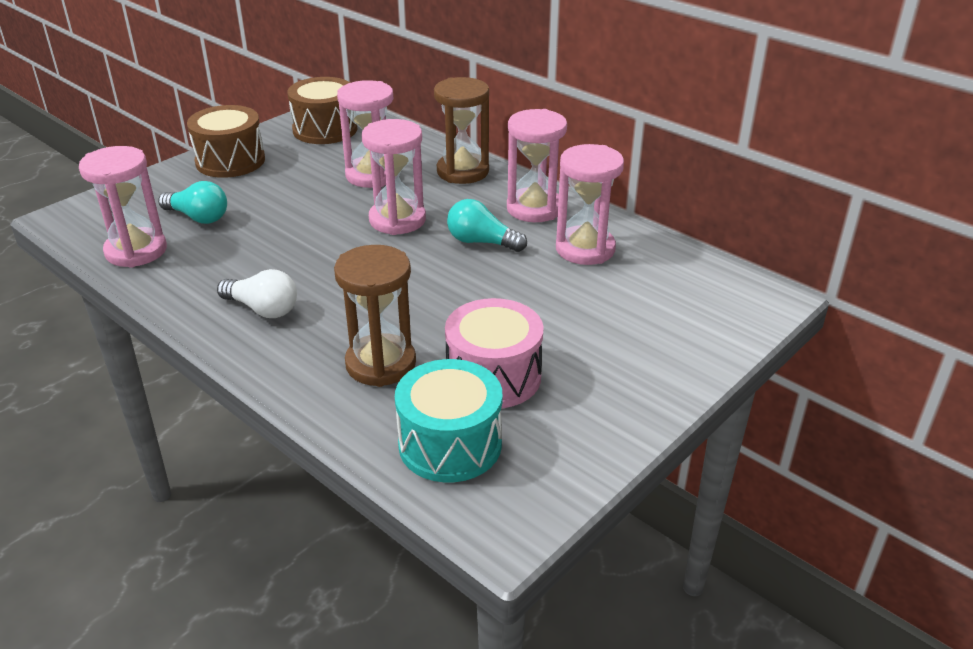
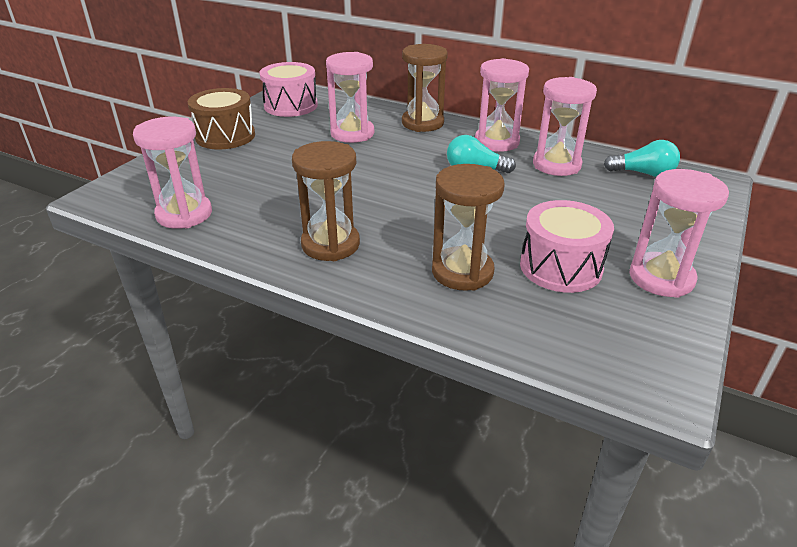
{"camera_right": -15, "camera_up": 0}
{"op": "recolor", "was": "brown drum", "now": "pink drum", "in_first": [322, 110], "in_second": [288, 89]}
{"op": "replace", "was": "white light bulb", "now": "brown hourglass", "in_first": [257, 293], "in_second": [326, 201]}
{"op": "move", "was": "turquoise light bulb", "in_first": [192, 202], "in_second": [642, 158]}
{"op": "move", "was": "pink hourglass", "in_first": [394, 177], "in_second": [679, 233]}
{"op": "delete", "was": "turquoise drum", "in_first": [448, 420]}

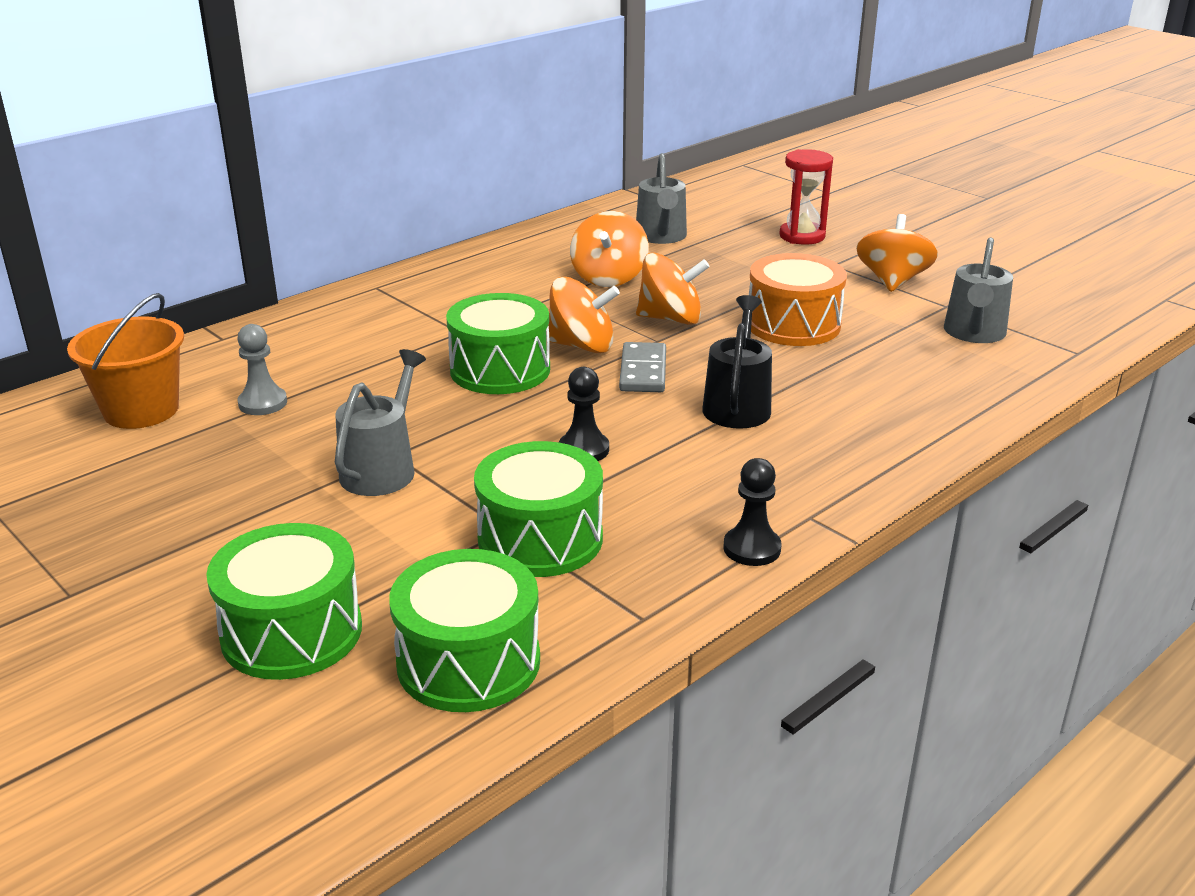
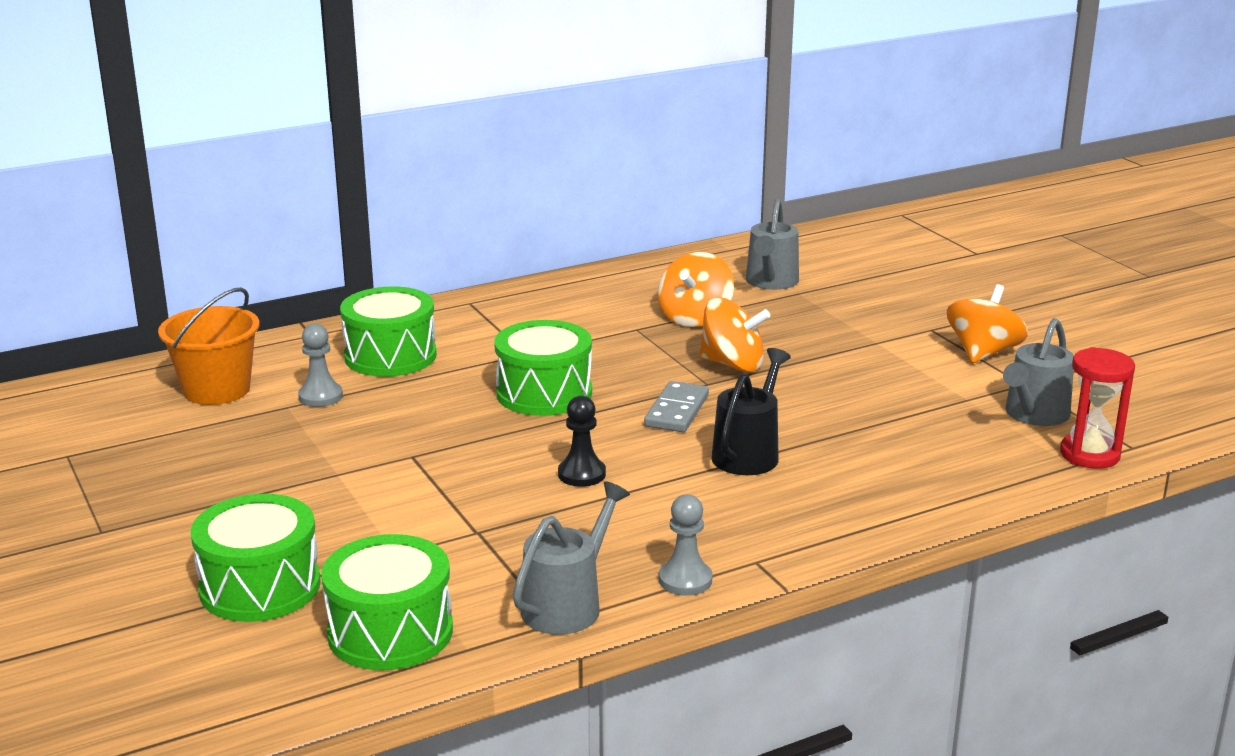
{"camera_right": 15, "camera_up": -5}
{"op": "move", "was": "green drum", "in_first": [538, 509], "in_second": [388, 331]}
{"op": "move", "was": "grey watering can", "in_first": [380, 422], "in_second": [571, 558]}
{"op": "recolor", "was": "black pawn", "now": "grey pawn", "in_first": [752, 512], "in_second": [686, 545]}
{"op": "move", "was": "red hourglass", "in_first": [806, 197], "in_second": [1097, 408]}
{"op": "delete", "was": "orange spinning top", "in_first": [583, 315]}
{"op": "delete", "was": "orange drum", "in_first": [798, 299]}

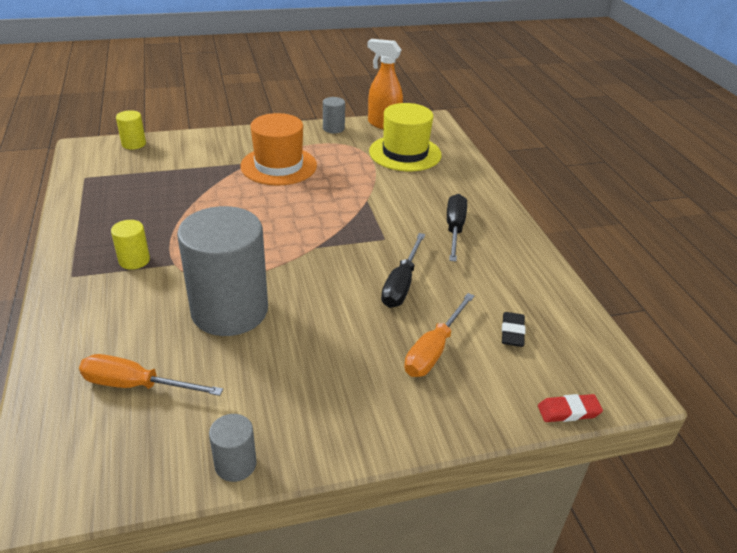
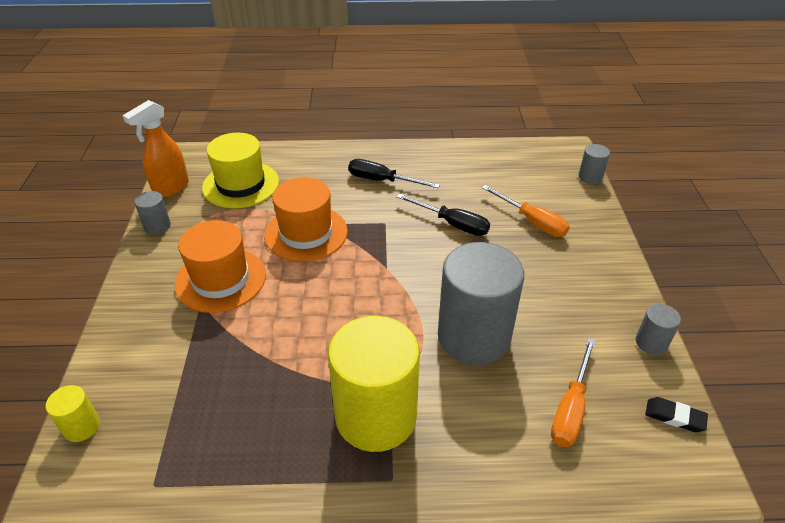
{"camera_right": -75, "camera_up": 5}
{"op": "insert", "now": "orange hat", "in_second": [306, 219]}
{"op": "resize", "was": "yellow cylinder", "in_first": [130, 245], "in_second": [374, 384], "ratio": 2.33}
{"op": "replace", "was": "red eraser", "now": "grey cylinder", "in_first": [570, 408], "in_second": [594, 164]}
{"op": "move", "was": "black eraser", "in_first": [513, 329], "in_second": [676, 414]}

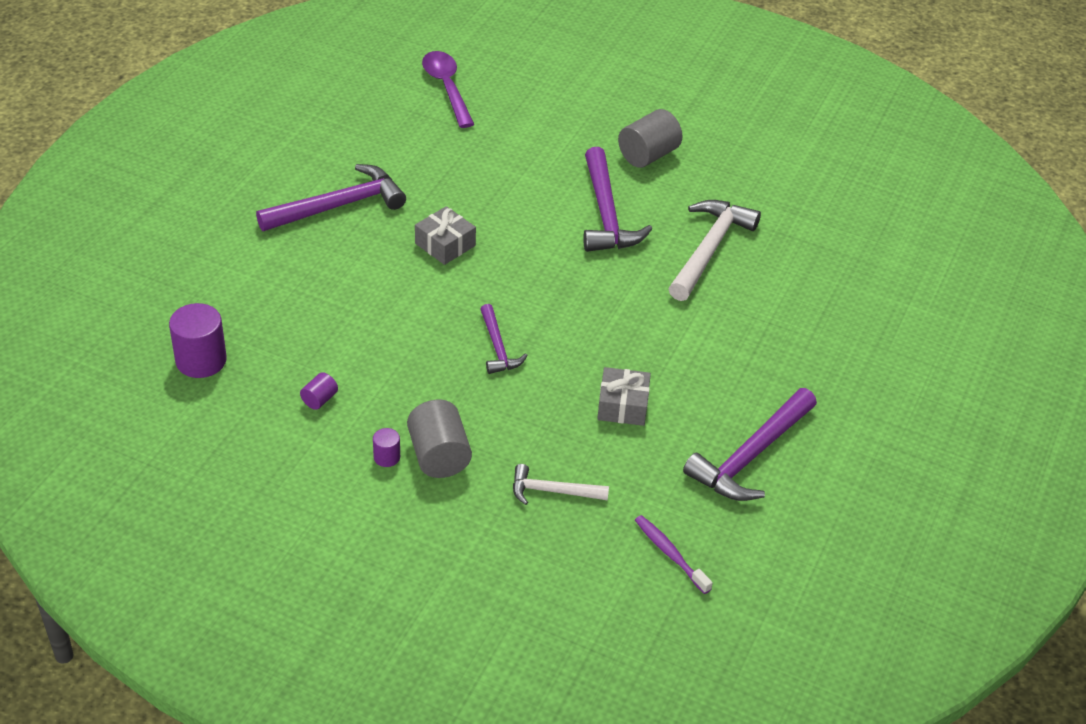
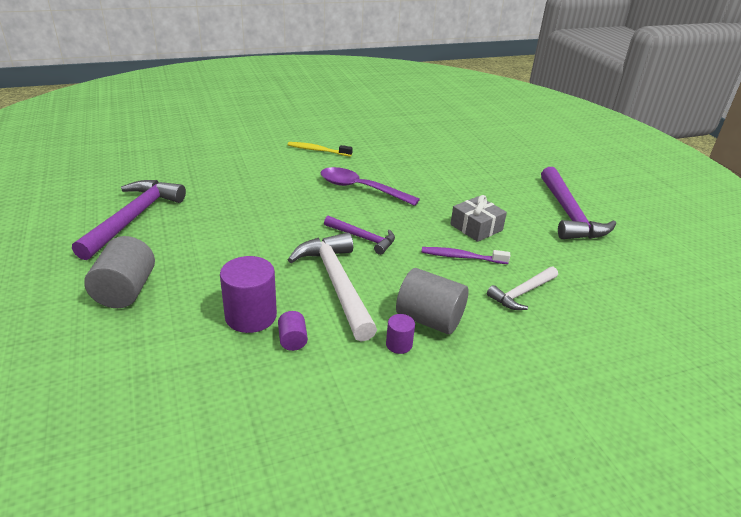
{"camera_right": -45, "camera_up": -10}
{"op": "move", "was": "grey cylinder", "in_first": [650, 138], "in_second": [119, 272]}
{"op": "move", "was": "purple cylinder", "in_first": [198, 340], "in_second": [248, 294]}
{"op": "replace", "was": "purple hammer", "now": "yellow toothbrush", "in_first": [617, 199], "in_second": [320, 149]}
{"op": "move", "was": "white hammer", "in_first": [714, 250], "in_second": [332, 287]}
{"op": "move", "was": "purple spoon", "in_first": [448, 89], "in_second": [370, 186]}
{"op": "move", "was": "purple toothbrush", "in_first": [674, 554], "in_second": [466, 255]}
{"op": "delete", "was": "grey gift", "in_first": [445, 235]}

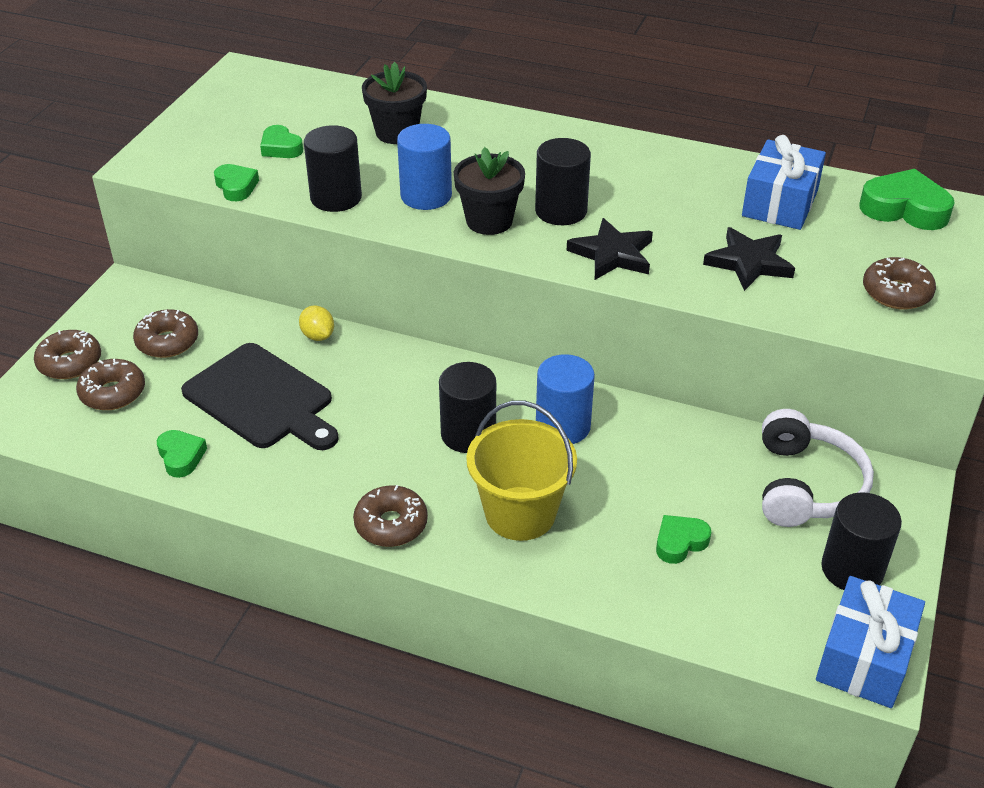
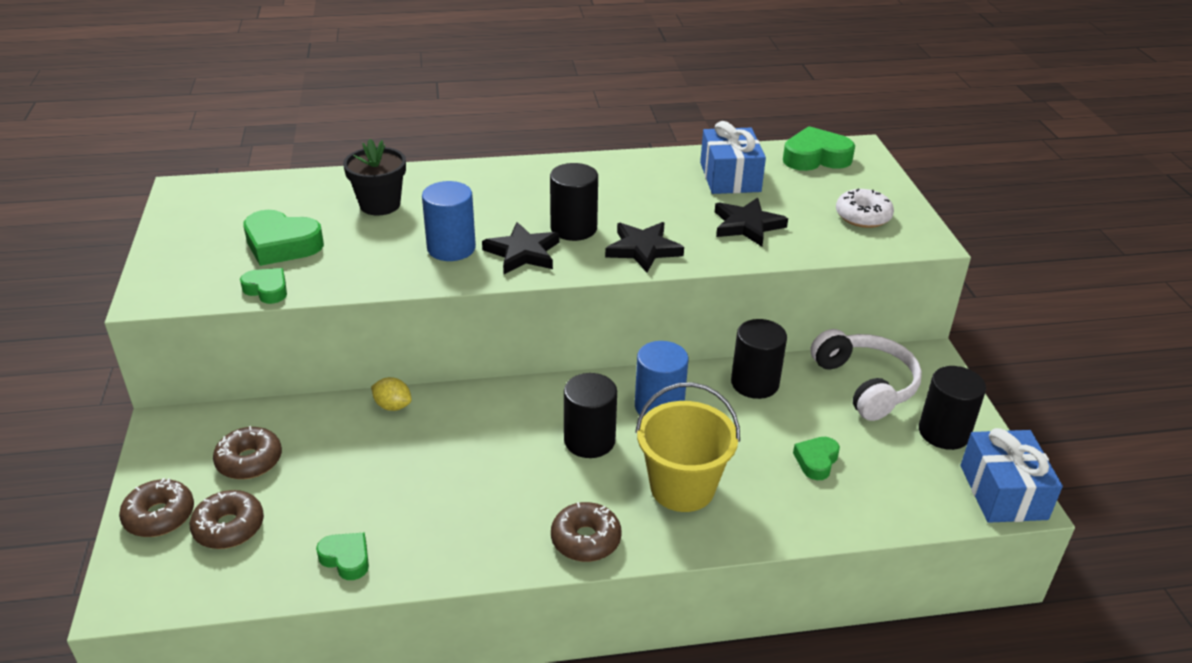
{"camera_right": -30, "camera_up": -5}
{"op": "resize", "was": "green heart", "in_first": [281, 141], "in_second": [283, 238], "ratio": 1.7}
{"op": "replace", "was": "black flower pot", "now": "black star", "in_first": [489, 191], "in_second": [520, 248]}
{"op": "move", "was": "black cylinder", "in_first": [333, 168], "in_second": [759, 359]}
{"op": "recolor", "was": "brown donut", "now": "white donut", "in_first": [899, 283], "in_second": [865, 208]}
{"op": "delete", "was": "black cutting board", "in_first": [260, 396]}

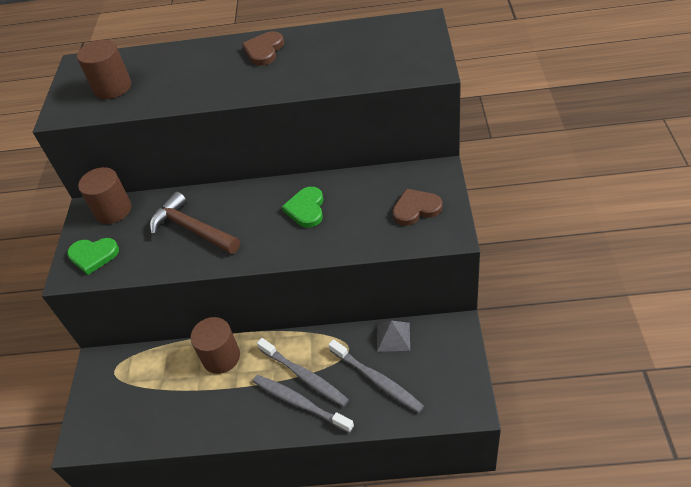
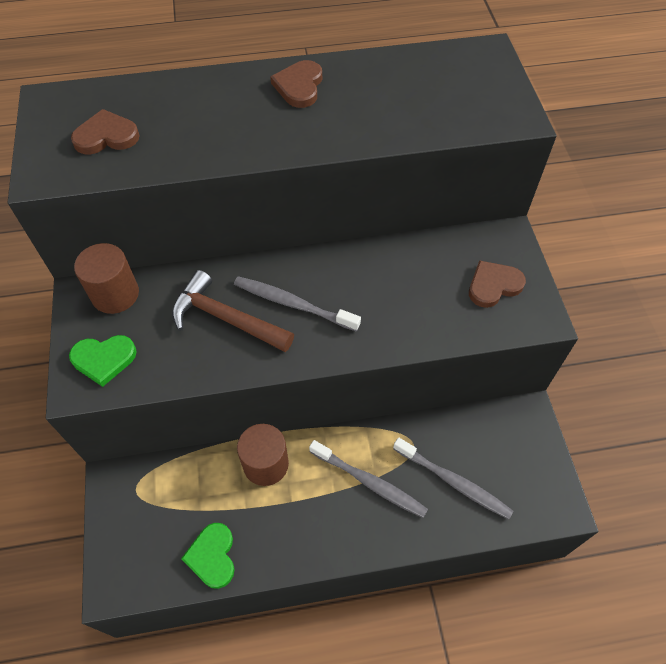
{"camera_right": -15, "camera_up": 10}
{"op": "replace", "was": "brown cylinder", "now": "brown heart", "in_first": [104, 69], "in_second": [105, 131]}
{"op": "move", "was": "green heart", "in_first": [302, 207], "in_second": [208, 556]}
{"op": "move", "was": "grey toothbrush", "in_first": [303, 404], "in_second": [297, 304]}
{"op": "delete", "was": "grey pyramid", "in_first": [393, 336]}

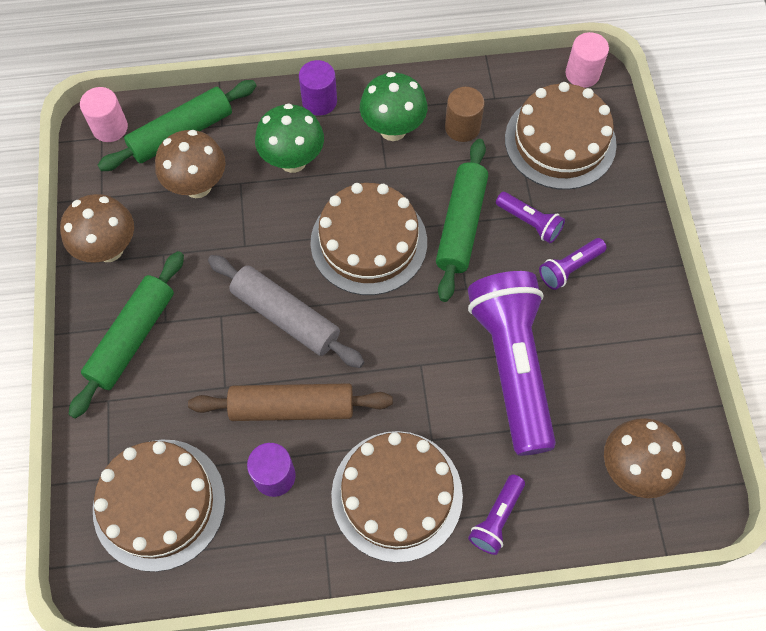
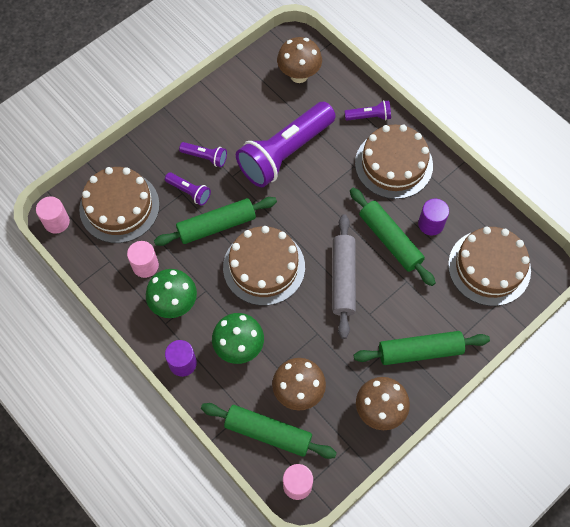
{"camera_right": -125, "camera_up": 0}
{"op": "recolor", "was": "brown cylinder", "now": "pink cylinder", "in_first": [465, 114], "in_second": [143, 259]}
{"op": "rotate", "was": "purple flashlight", "in_first": [530, 217], "in_second": [188, 189], "clockwise": 120}
{"op": "recolor", "was": "brown rolling pin", "now": "green rolling pin", "in_first": [290, 402], "in_second": [393, 237]}

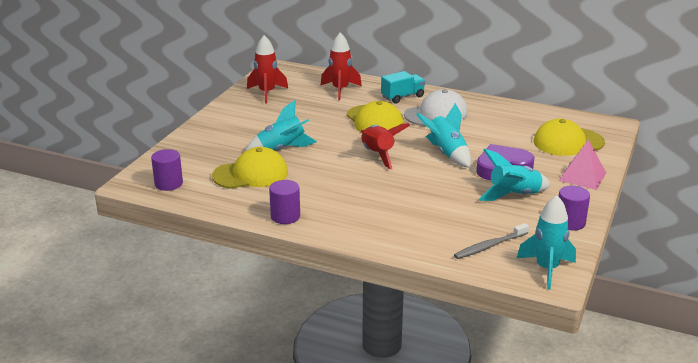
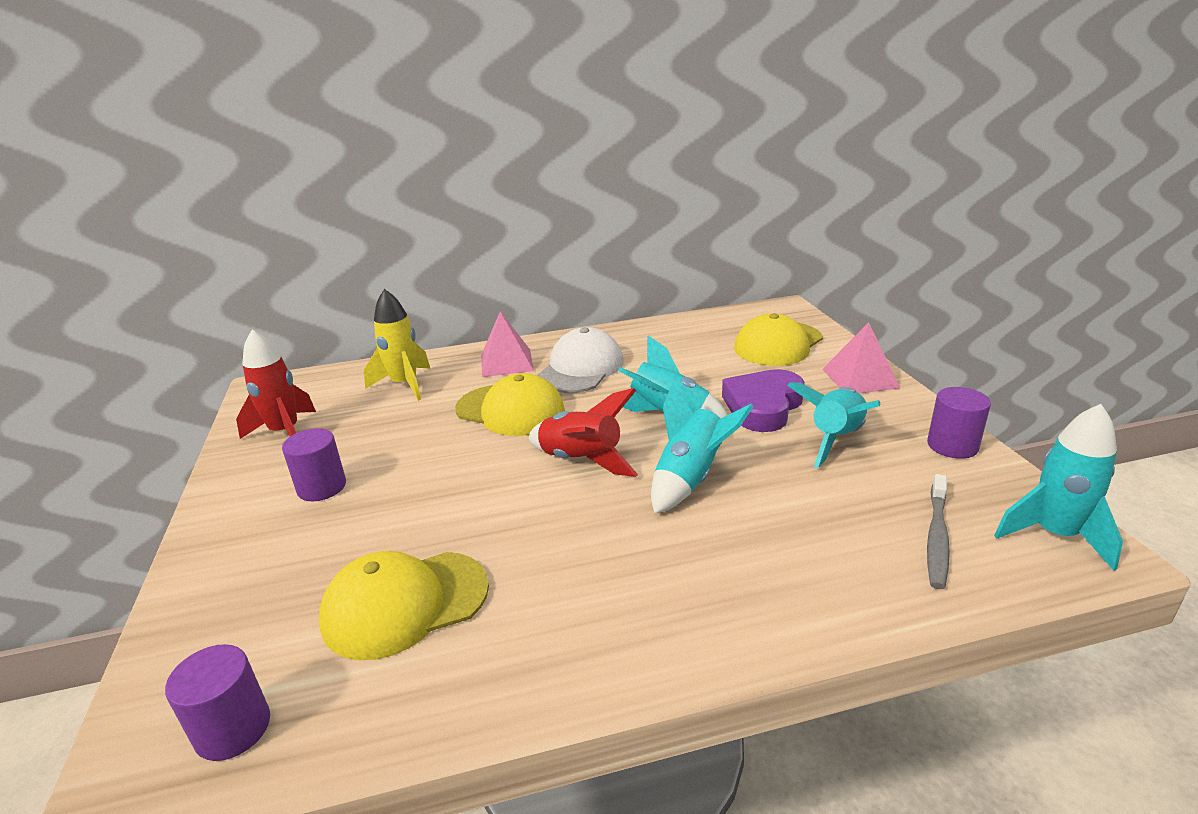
{"camera_right": -35, "camera_up": 0}
{"op": "move", "was": "purple cylinder", "in_first": [284, 202], "in_second": [314, 464]}
{"op": "rotate", "was": "yellow cap", "in_first": [250, 168], "in_second": [404, 605], "clockwise": -150}
{"op": "recolor", "was": "red rocket", "now": "yellow rocket", "in_first": [341, 66], "in_second": [397, 345]}
{"op": "replace", "was": "turquoise truck", "now": "pink pyramid", "in_first": [403, 87], "in_second": [507, 344]}
{"op": "move", "was": "turquoise rocket", "in_first": [281, 125], "in_second": [702, 449]}

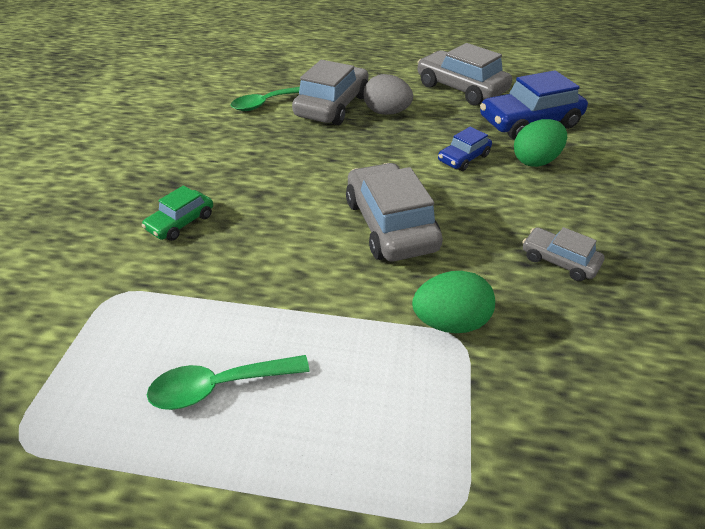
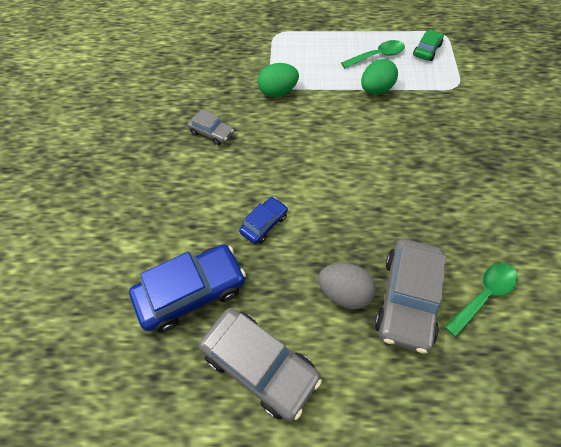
{"camera_right": 175, "camera_up": 15}
{"op": "move", "was": "green egg", "in_first": [540, 143], "in_second": [379, 76]}
{"op": "move", "was": "green car", "in_first": [177, 213], "in_second": [428, 45]}
{"op": "delete", "was": "grey car", "in_first": [394, 212]}

